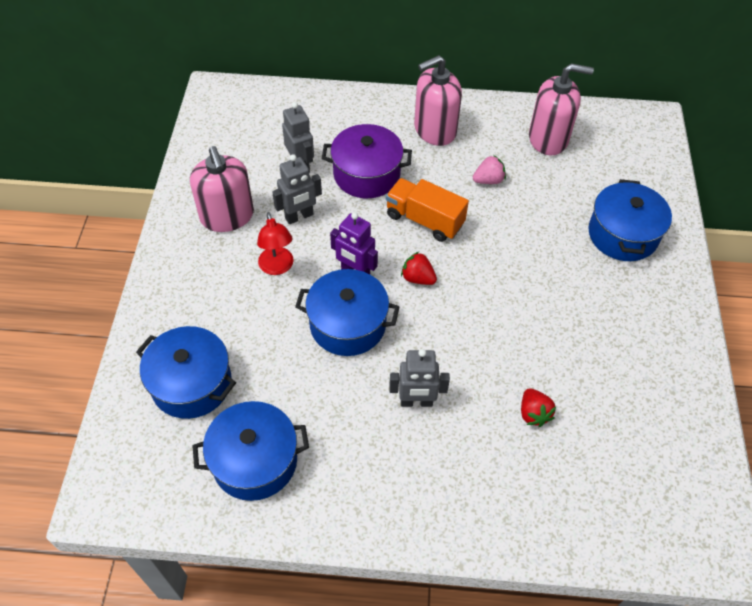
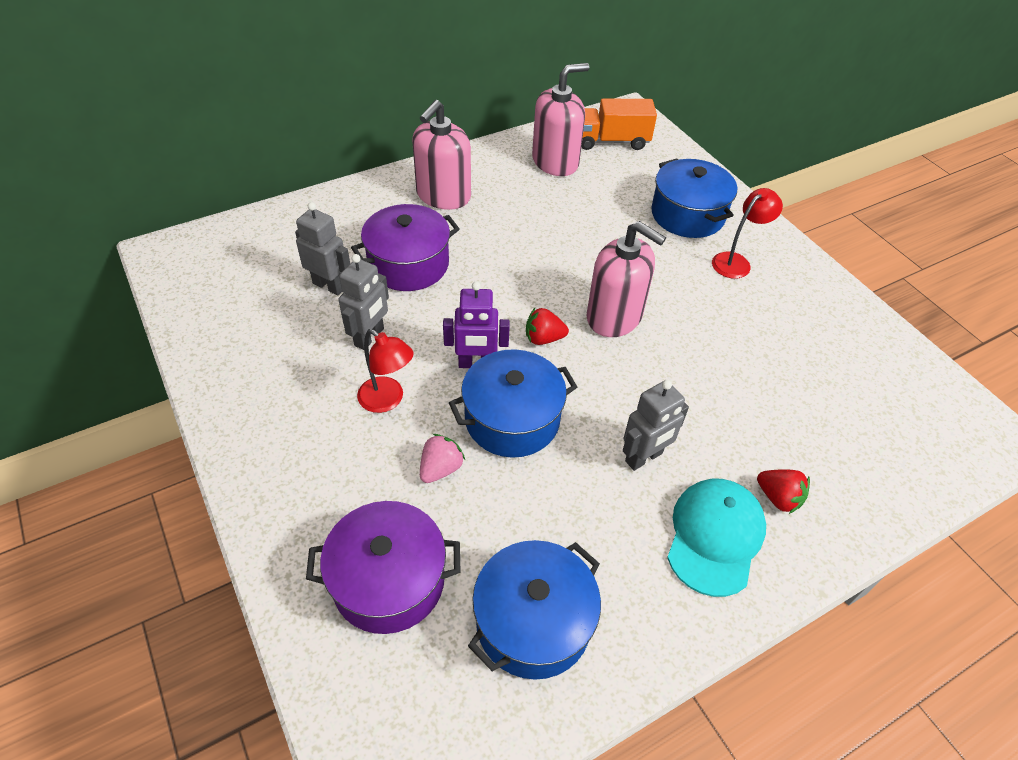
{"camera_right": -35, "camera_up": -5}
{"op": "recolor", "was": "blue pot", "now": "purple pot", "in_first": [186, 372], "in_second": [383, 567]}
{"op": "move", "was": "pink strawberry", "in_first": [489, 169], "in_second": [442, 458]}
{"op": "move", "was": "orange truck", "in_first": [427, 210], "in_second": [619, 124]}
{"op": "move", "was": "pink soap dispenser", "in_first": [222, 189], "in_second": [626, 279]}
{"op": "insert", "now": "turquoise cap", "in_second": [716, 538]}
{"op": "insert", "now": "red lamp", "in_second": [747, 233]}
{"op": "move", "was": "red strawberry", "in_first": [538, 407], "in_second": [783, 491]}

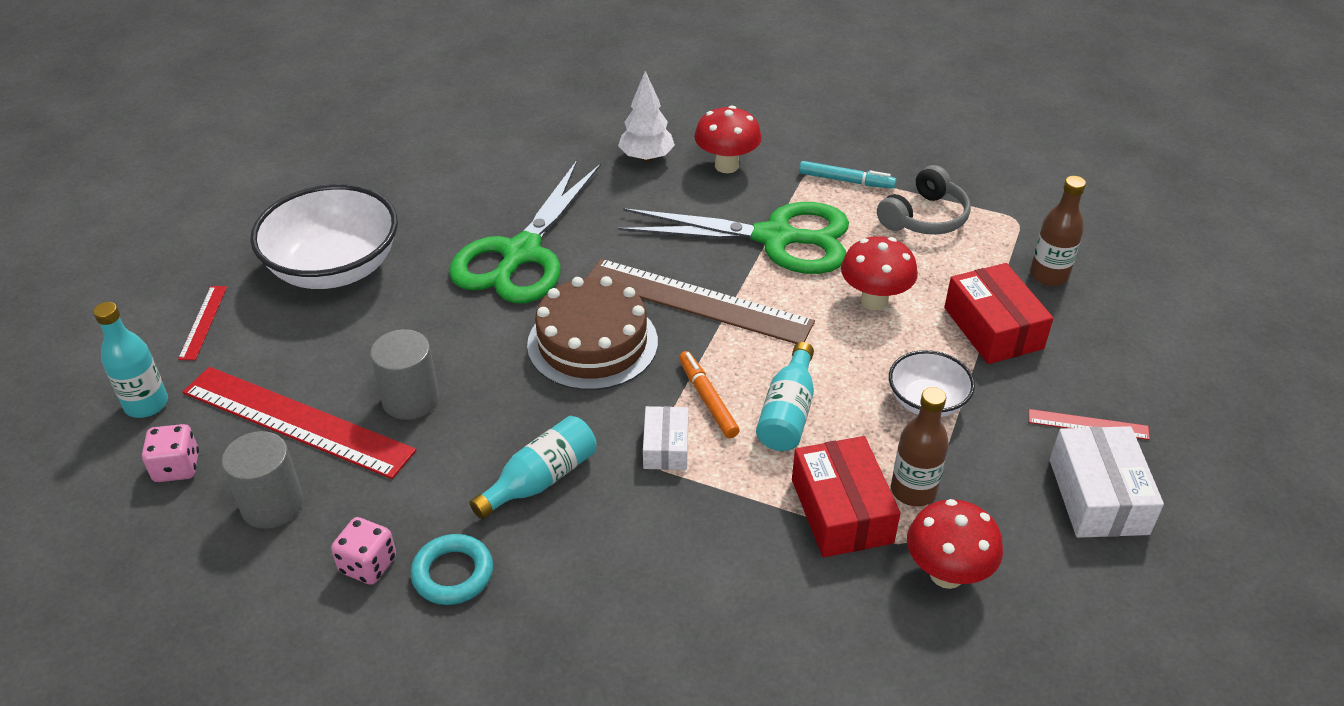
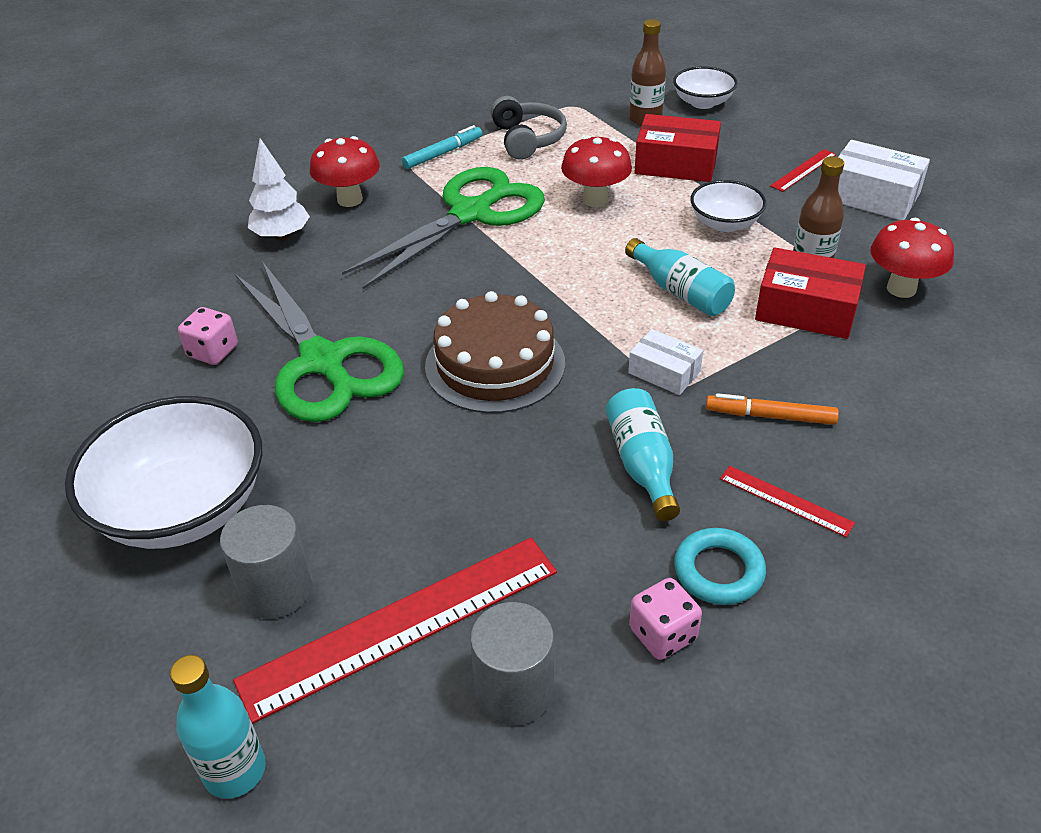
{"camera_right": -55, "camera_up": 0}
{"op": "move", "was": "pink dice", "in_first": [170, 453], "in_second": [208, 336]}
{"op": "move", "was": "grey cylinder", "in_first": [404, 374], "in_second": [266, 562]}
{"op": "insert", "now": "white bowl", "in_second": [705, 87]}
{"op": "move", "was": "orange marker", "in_first": [709, 394], "in_second": [772, 409]}
{"op": "move", "was": "red ruler", "in_first": [202, 323], "in_second": [787, 501]}
{"op": "delete", "was": "brown ruler", "in_first": [700, 301]}

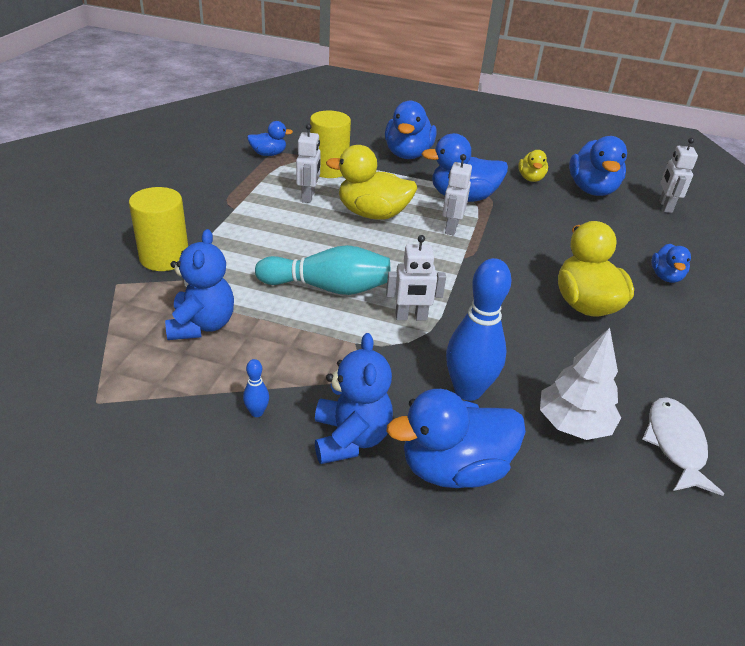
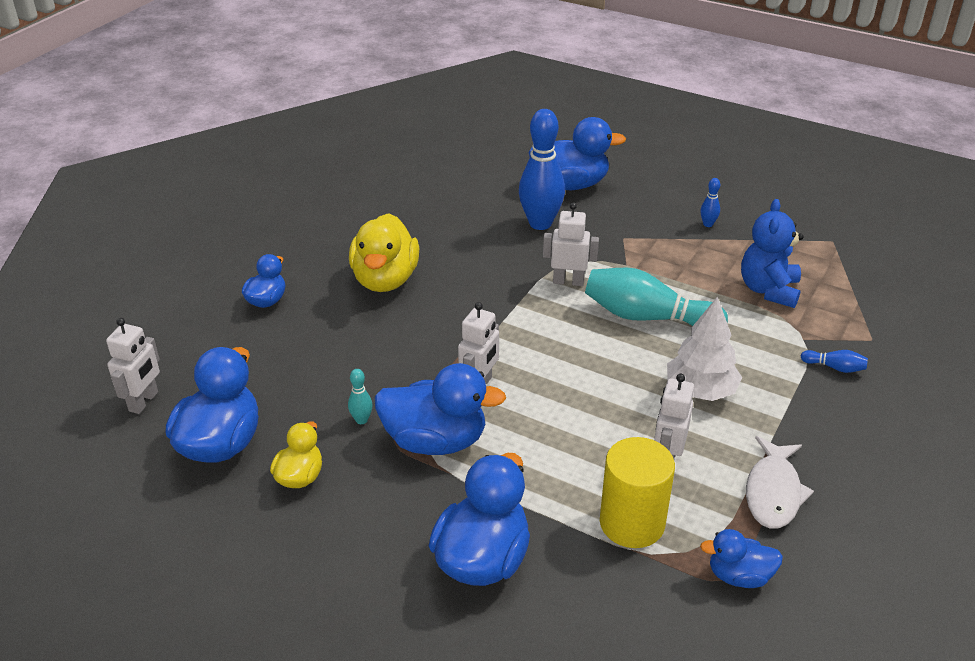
{"camera_right": -165, "camera_up": 0}
{"op": "insert", "now": "turquoise bowling pin", "in_second": [360, 396]}
{"op": "move", "was": "white tree", "in_first": [580, 384], "in_second": [704, 348]}
{"op": "move", "was": "white fish", "in_first": [683, 446], "in_second": [780, 482]}
{"op": "replace", "was": "yellow cylinder", "now": "blue bowling pin", "in_first": [158, 229], "in_second": [834, 361]}
{"op": "delete", "was": "blue teddy bear", "in_first": [354, 398]}
{"op": "delete", "was": "yellow duck", "in_first": [371, 182]}

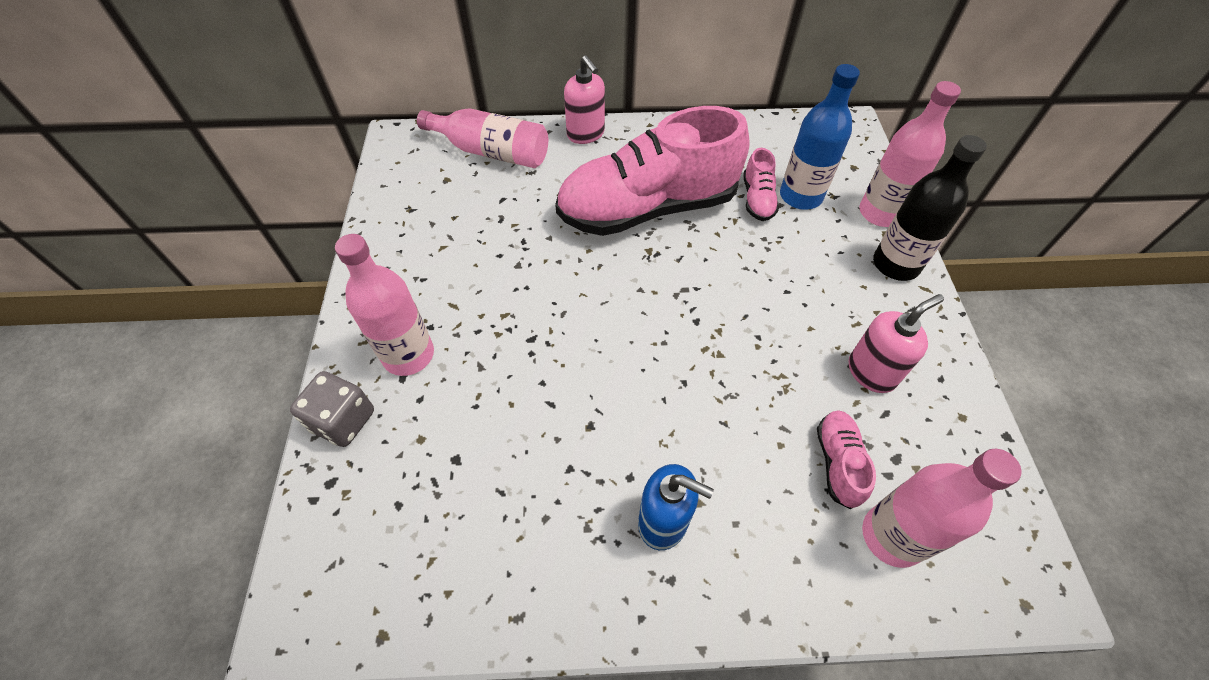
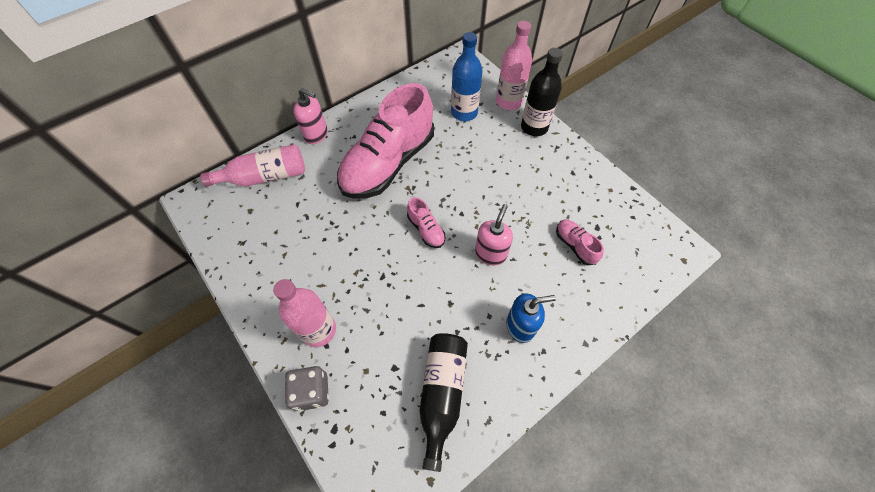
{"camera_right": -35, "camera_up": 5}
{"op": "move", "was": "pink shoe", "in_first": [761, 184], "in_second": [426, 222]}
{"op": "insert", "now": "black bottle", "in_second": [443, 402]}
{"op": "move", "was": "pink soap dispenser", "in_first": [896, 343], "in_second": [494, 234]}
{"op": "delete", "was": "pink bottle", "in_first": [942, 508]}

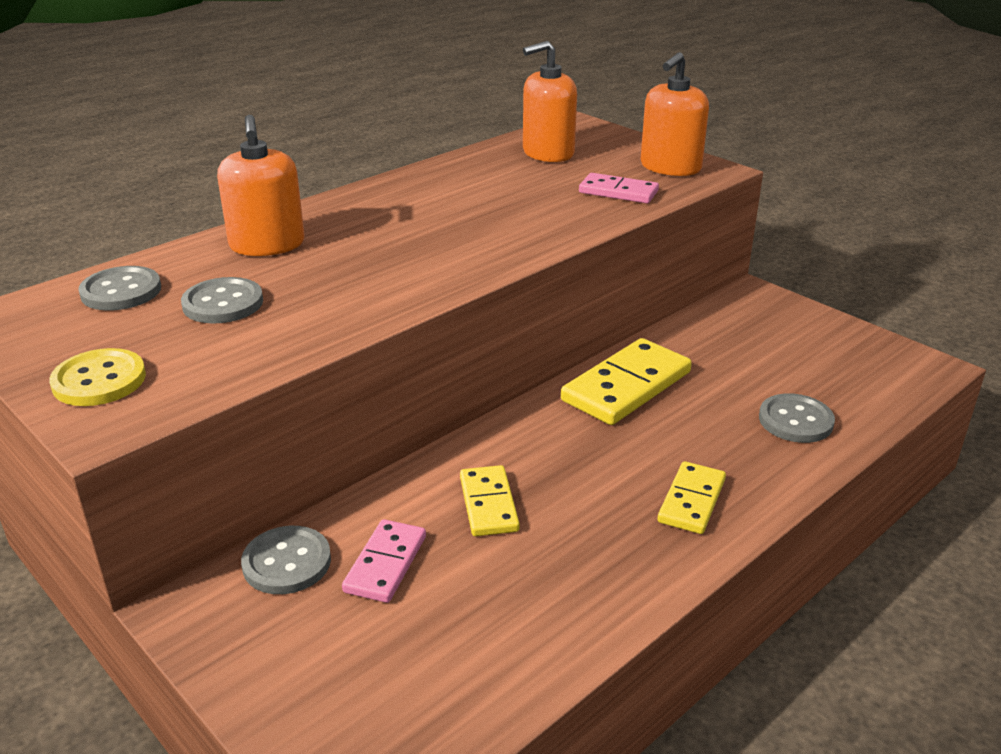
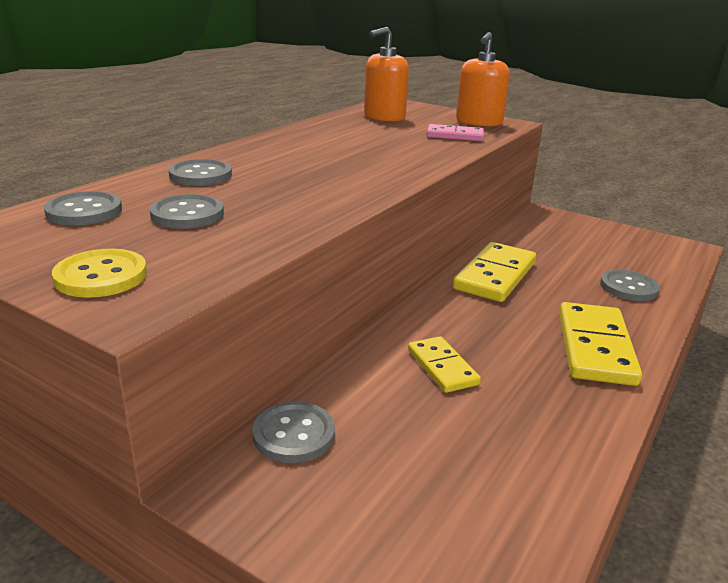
{"camera_right": -15, "camera_up": -5}
{"op": "replace", "was": "orange soap dispenser", "now": "grey button", "in_first": [261, 185], "in_second": [200, 172]}
{"op": "resize", "was": "yellow domino", "in_first": [692, 497], "in_second": [600, 344], "ratio": 1.67}
{"op": "delete", "was": "pink domino", "in_first": [384, 561]}

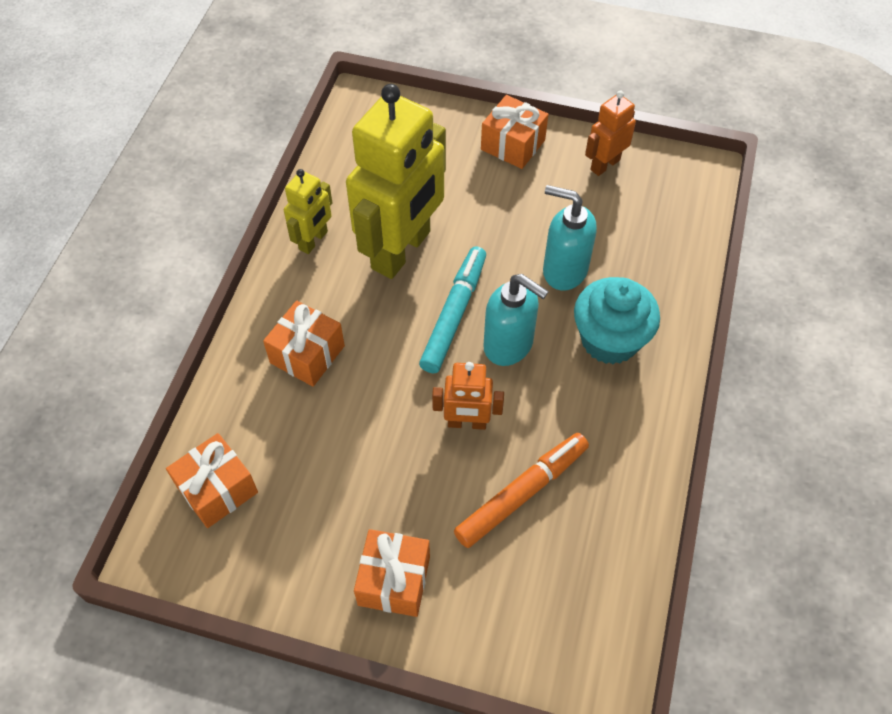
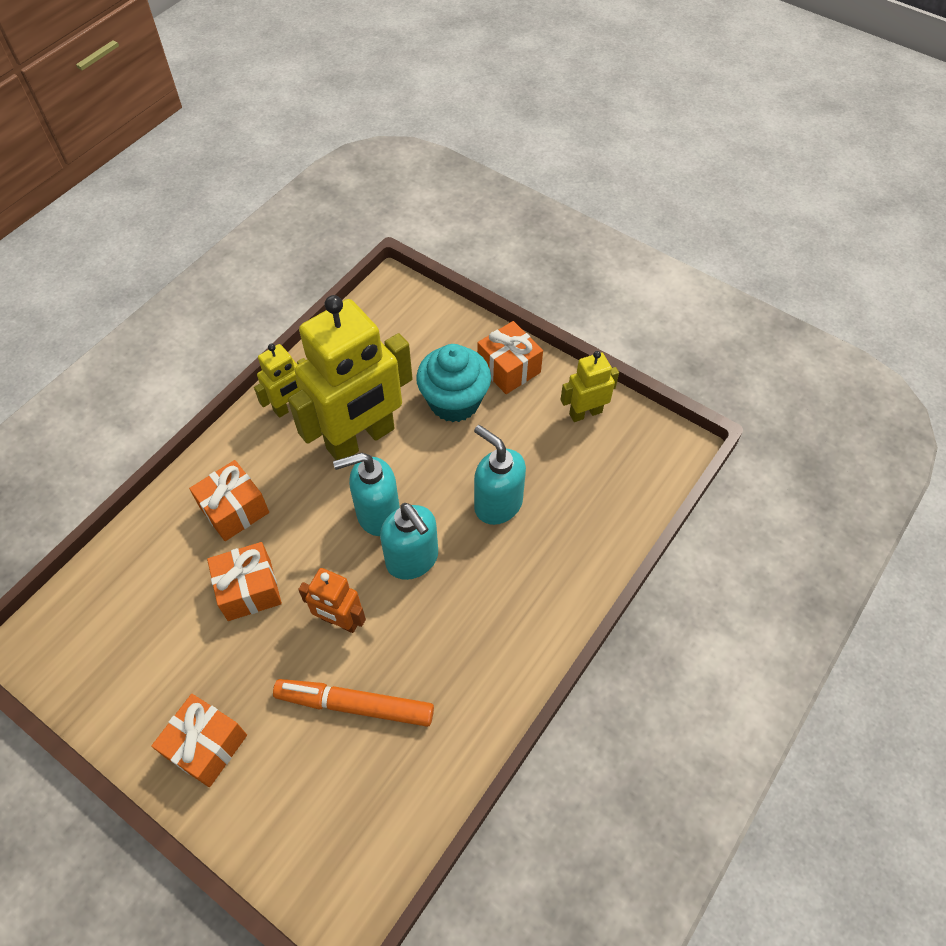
{"camera_right": 20, "camera_up": 0}
{"op": "move", "was": "orange gift", "in_first": [212, 480], "in_second": [244, 581]}
{"op": "rotate", "was": "orange marker", "in_first": [521, 490], "in_second": [353, 703], "clockwise": -150}
{"op": "replace", "was": "turquoise marker", "now": "turquoise soap dispenser", "in_first": [452, 309], "in_second": [366, 494]}
{"op": "move", "was": "turquoise cupcake", "in_first": [617, 320], "in_second": [453, 383]}
{"op": "recolor", "was": "orange robot", "now": "yellow robot", "in_first": [610, 133], "in_second": [589, 386]}

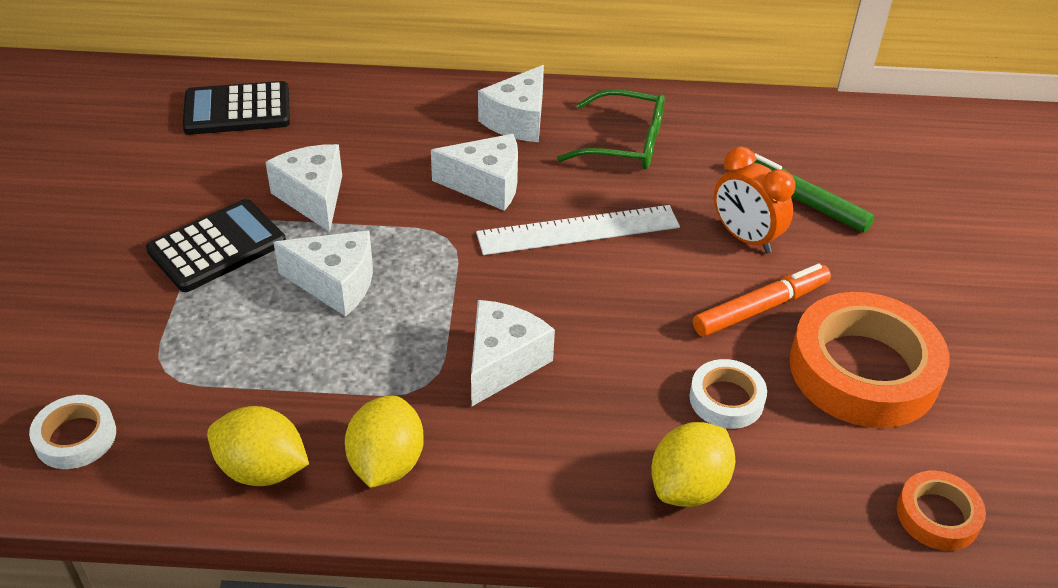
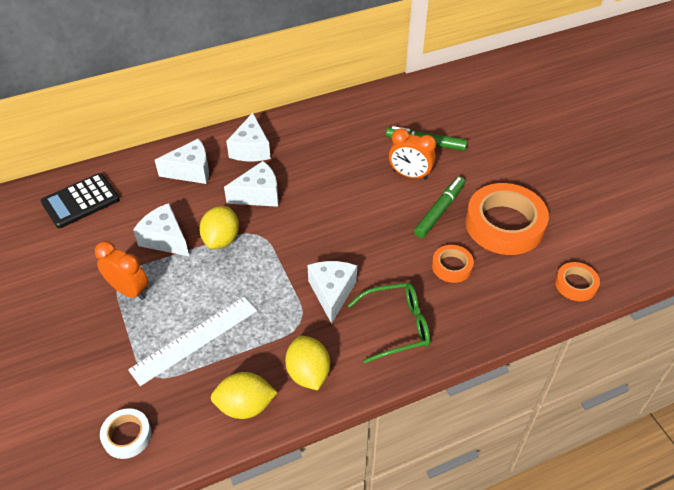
{"camera_right": -25, "camera_up": 5}
{"op": "replace", "was": "black calculator", "now": "orange clock", "in_first": [216, 245], "in_second": [121, 270]}
{"op": "move", "was": "white ruler", "in_first": [578, 230], "in_second": [192, 341]}
{"op": "move", "was": "white cheese", "in_first": [323, 273], "in_second": [182, 161]}
{"op": "move", "was": "yellow lemon", "in_first": [693, 464], "in_second": [219, 227]}
{"op": "move", "was": "green glasses", "in_first": [611, 129], "in_second": [389, 323]}
{"op": "recolor", "was": "orange marker", "now": "green marker", "in_first": [762, 300], "in_second": [439, 207]}
{"op": "recolor", "was": "white tape", "now": "orange tape", "in_first": [728, 394], "in_second": [453, 264]}

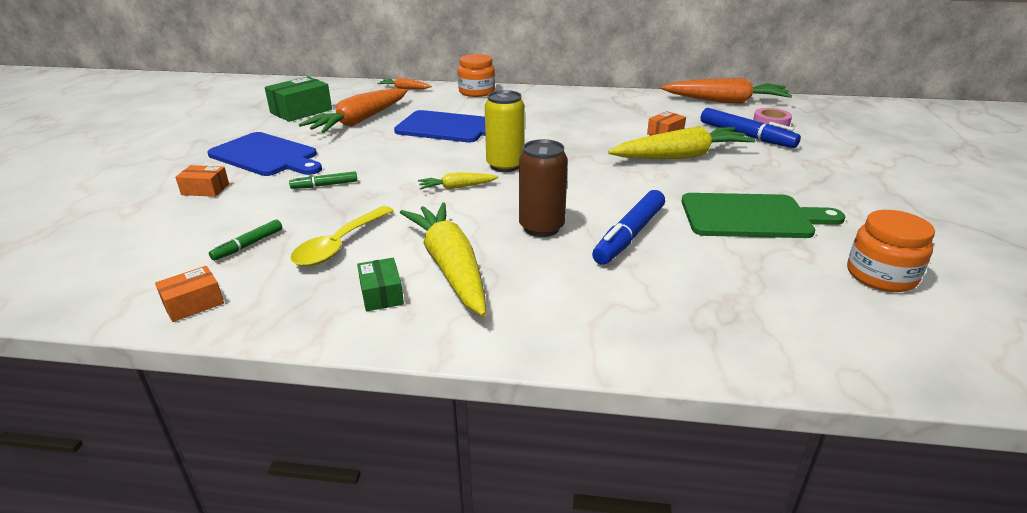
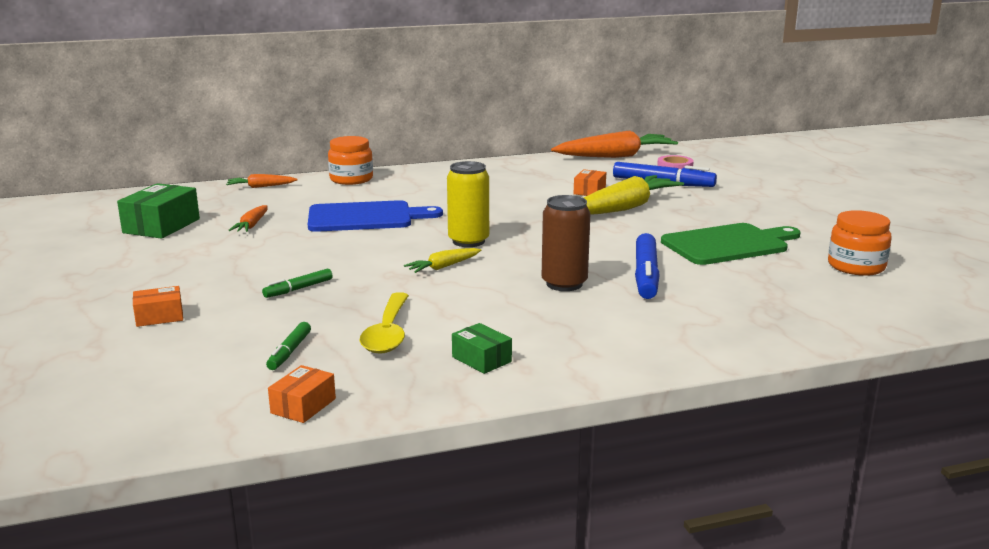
{"camera_right": -25, "camera_up": -10}
{"op": "resize", "was": "orange carrot", "in_first": [353, 110], "in_second": [248, 218], "ratio": 0.48}
{"op": "delete", "was": "blue cutting board", "in_first": [264, 154]}
{"op": "delete", "was": "yellow carrot", "in_first": [443, 259]}

